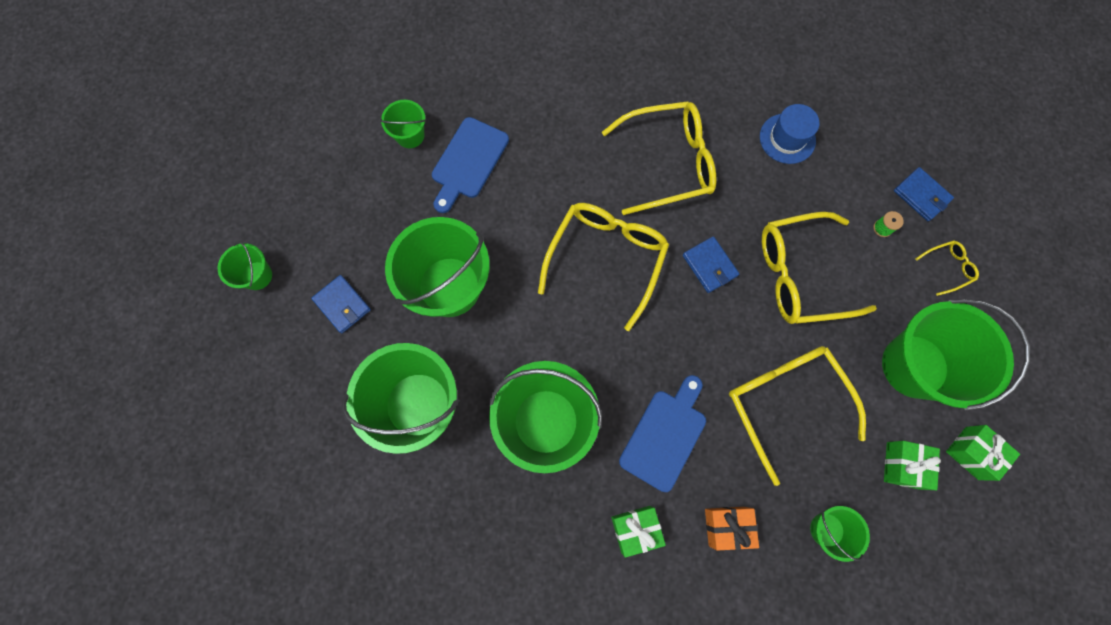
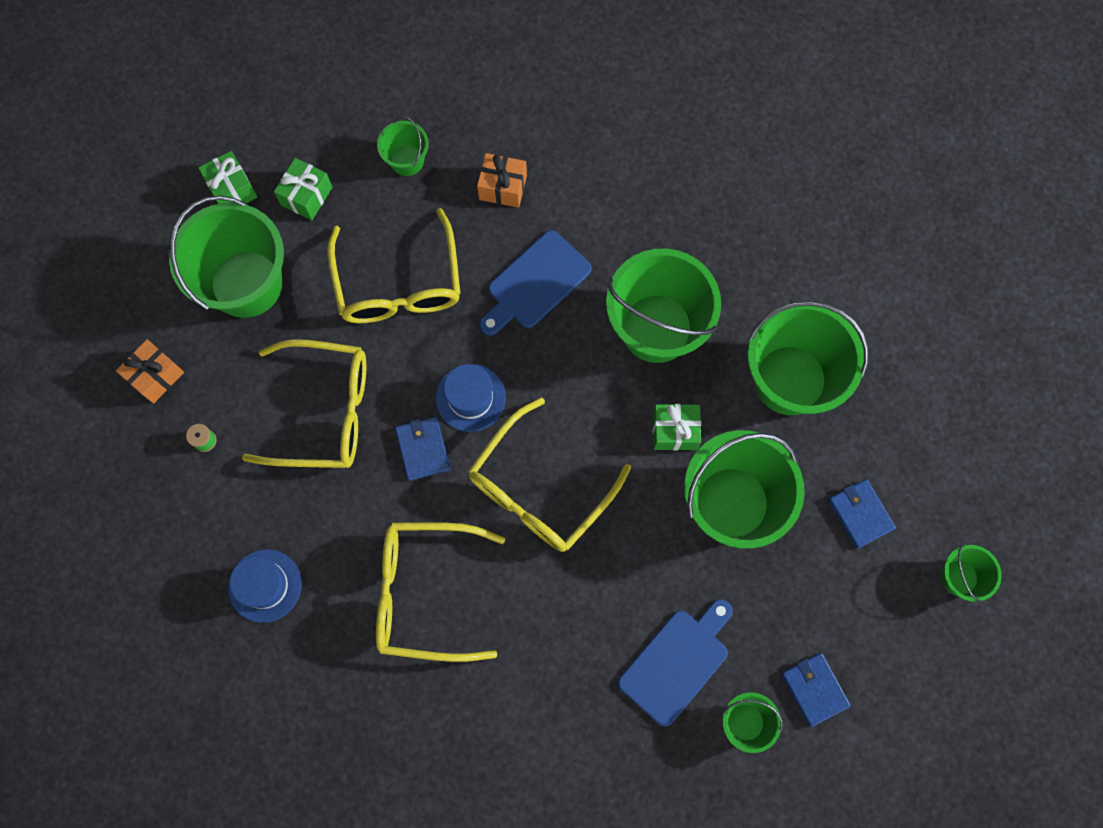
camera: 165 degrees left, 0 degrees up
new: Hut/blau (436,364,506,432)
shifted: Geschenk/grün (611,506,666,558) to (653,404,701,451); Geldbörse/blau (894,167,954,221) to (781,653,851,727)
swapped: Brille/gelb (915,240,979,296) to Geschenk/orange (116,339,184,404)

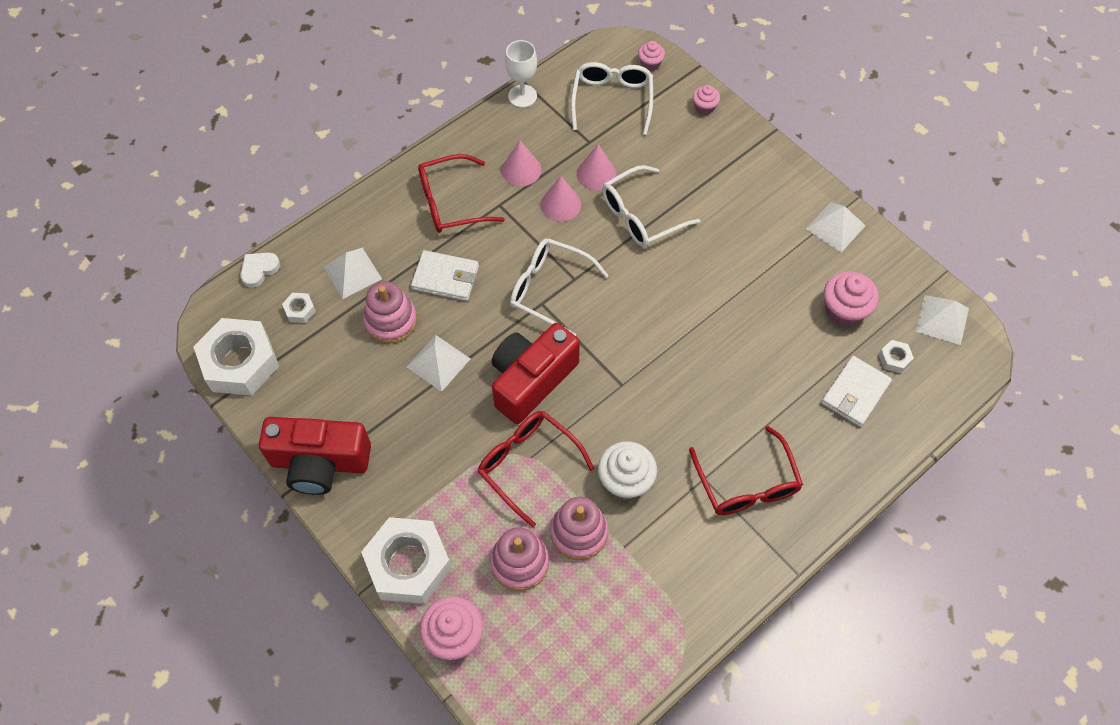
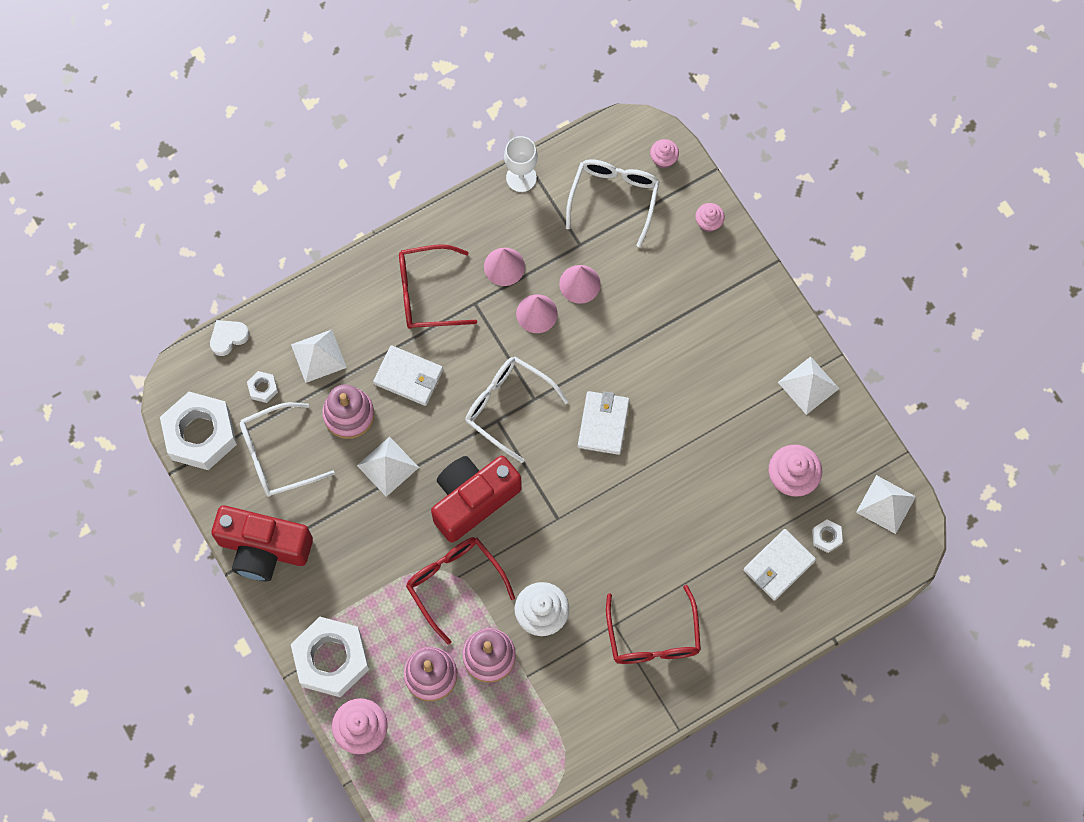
camera: 10 degrees right, 10 degrees up
new: Geldbörse/weiß (578,391,630,455)
shifted: Brille/weiß (602,165,700,247) to (240,402,335,497)

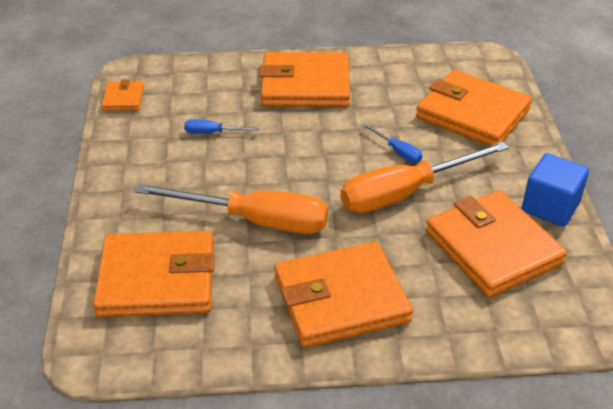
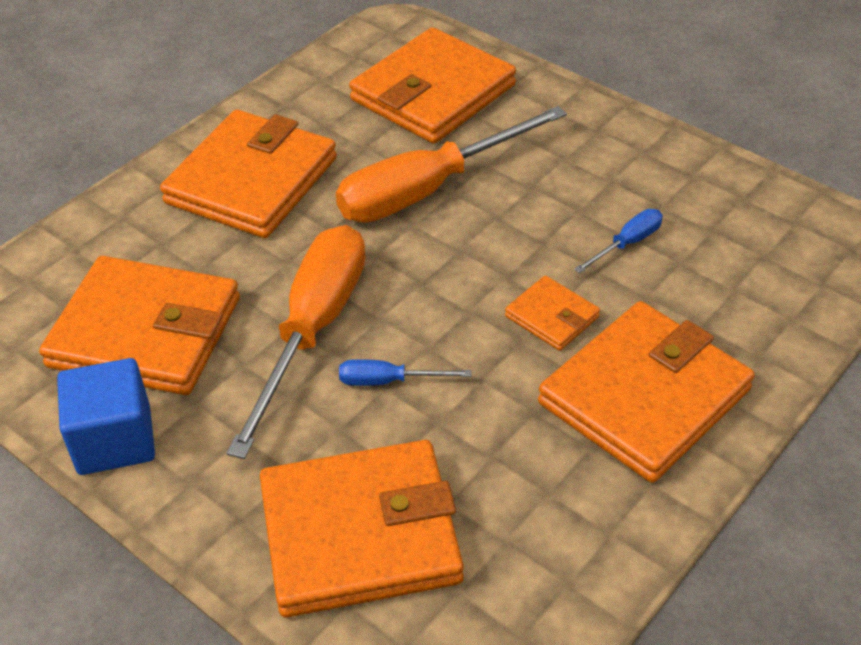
camera: 135 degrees right, 5 degrees up
shifted: Geldbörse/orange (102,80,144,111) to (505,276,600,351)

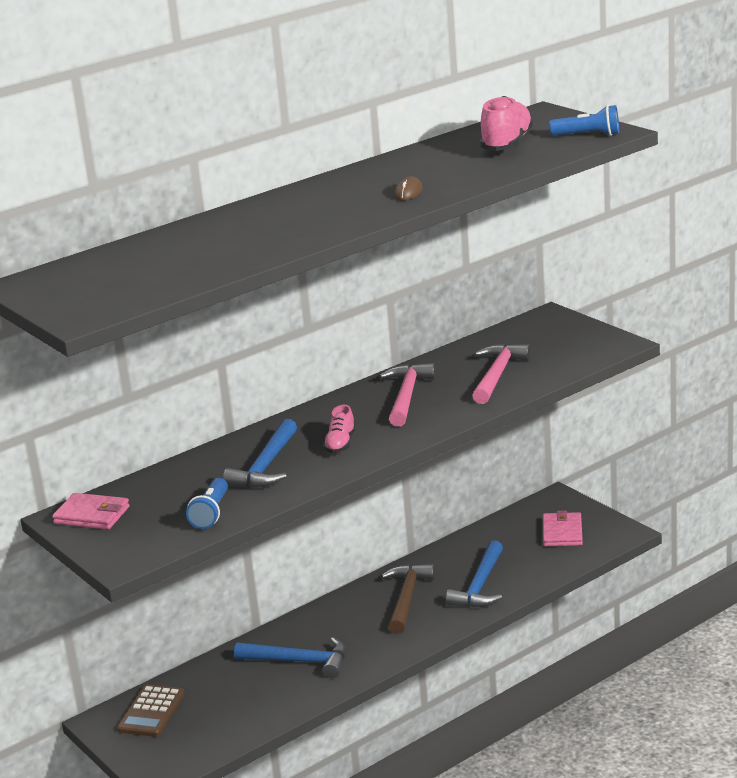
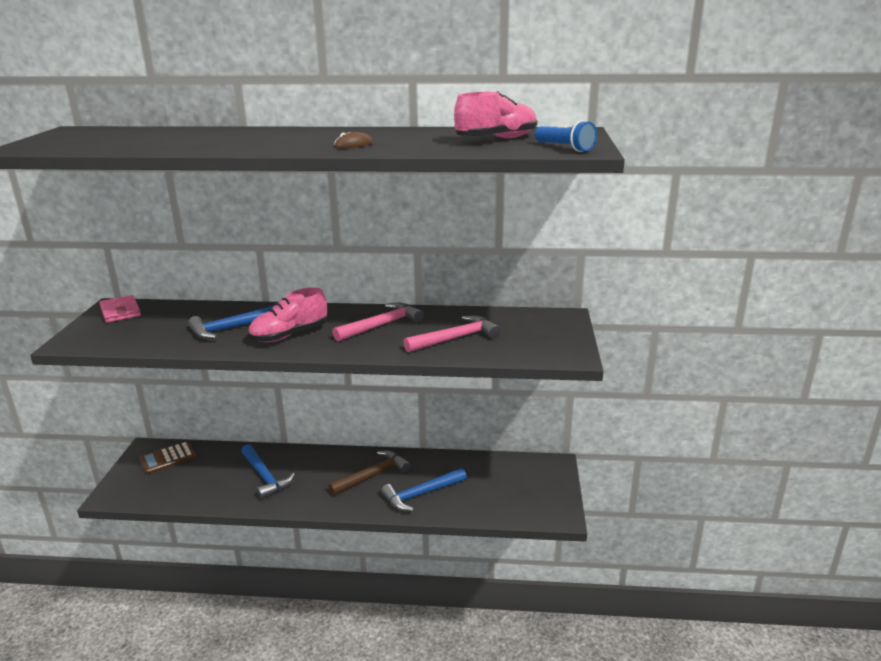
camera: 40 degrees right, 0 degrees up
gone: Taschenlampe/blau (186,478,228,529); Geldbörse/rosa (543,511,583,546)
scaled: Schuh/rosa (323,405,356,453) = (248,287,327,342) x1.71

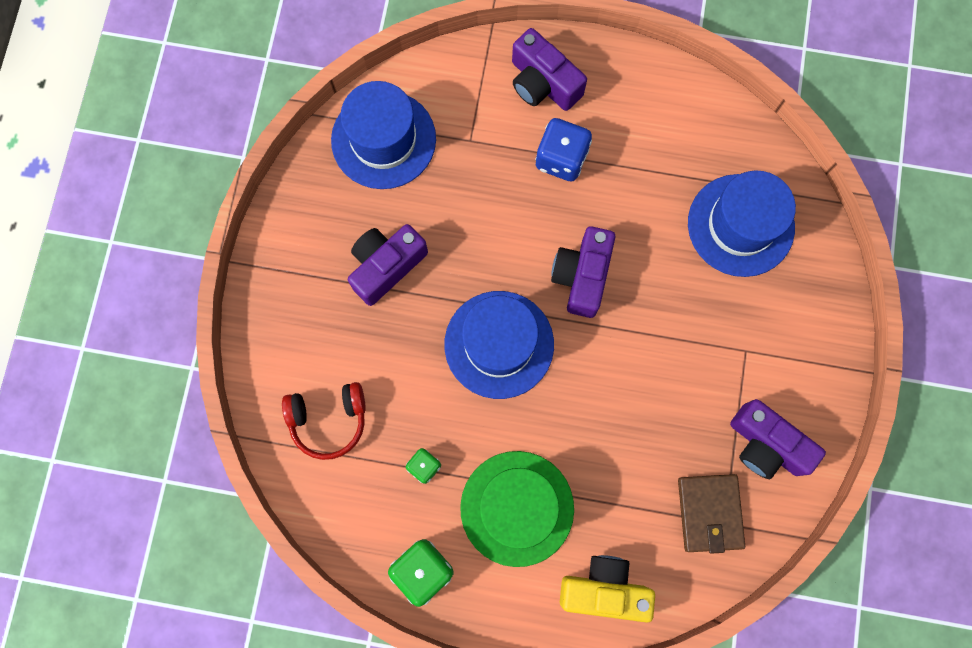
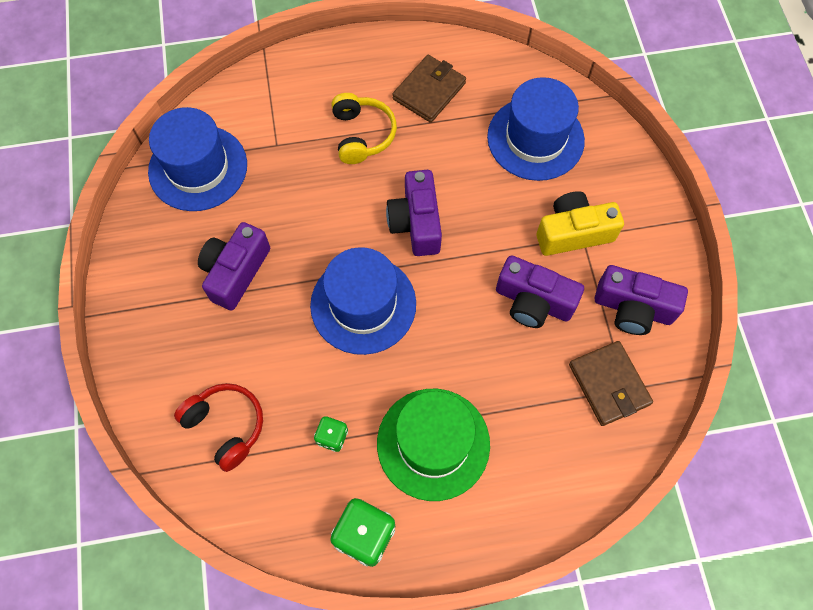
camera: 20 degrees left, 10 degrees down
new: Geldbörse/braun (392,55,466,123)
shifted: Kamera/lila (512,28,587,111) to (496,255,584,328); Kamera/gelb (560,555,655,623) to (536,191,624,256)
swapped: Spielwürfel/blau (535,118,592,182) to Kopfhörer/gelb (331,93,397,164)
rotated: Kopfhörer/rot (282,382,366,460) = (174,383,263,472) 105 degrees counterclockwise

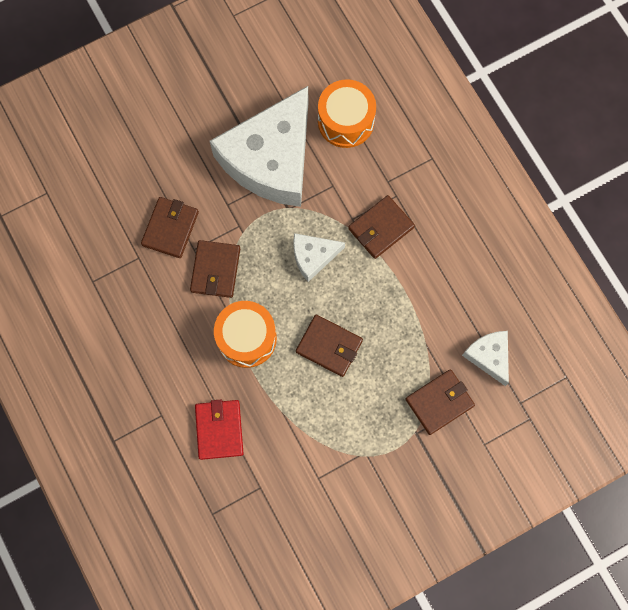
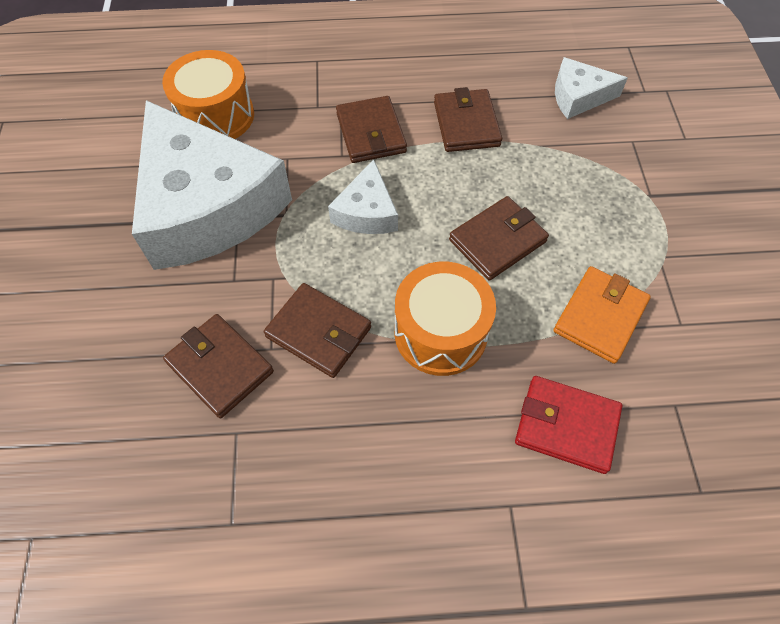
camera: 65 degrees left, 15 degrees down
new: Geldbörse/orange (553,266,651,364)
shifted: Geldbörse/braun (405,369,475,435) to (434,87,502,152)

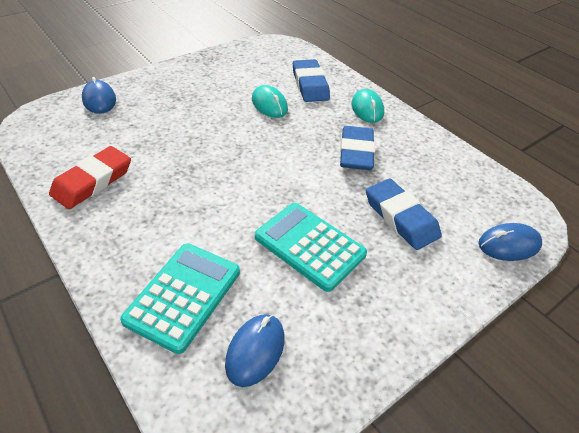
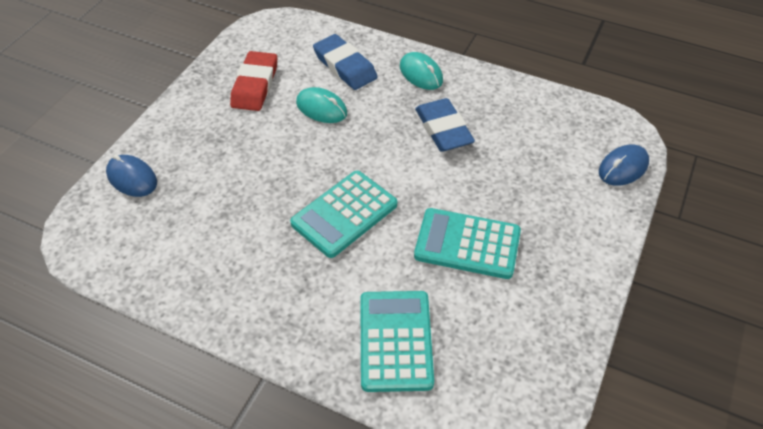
camera: 25 degrees left, 5 degrees up
gone: Computermaus/blau (225,314,285,387); Radiergummi/blau (366,179,442,250)
new: Taschenrechner/türkis (290,171,397,258)
shifted: Radiergummi/rot (49,146,131,209) to (230,51,277,111)

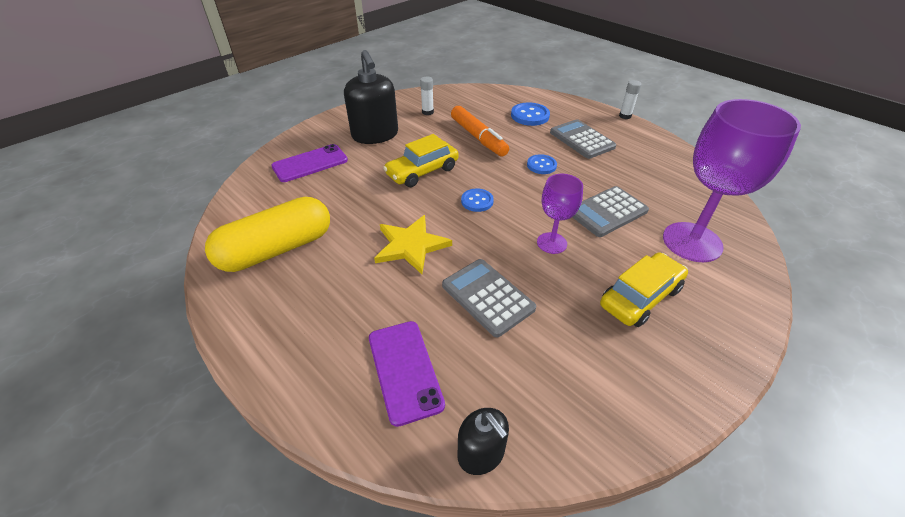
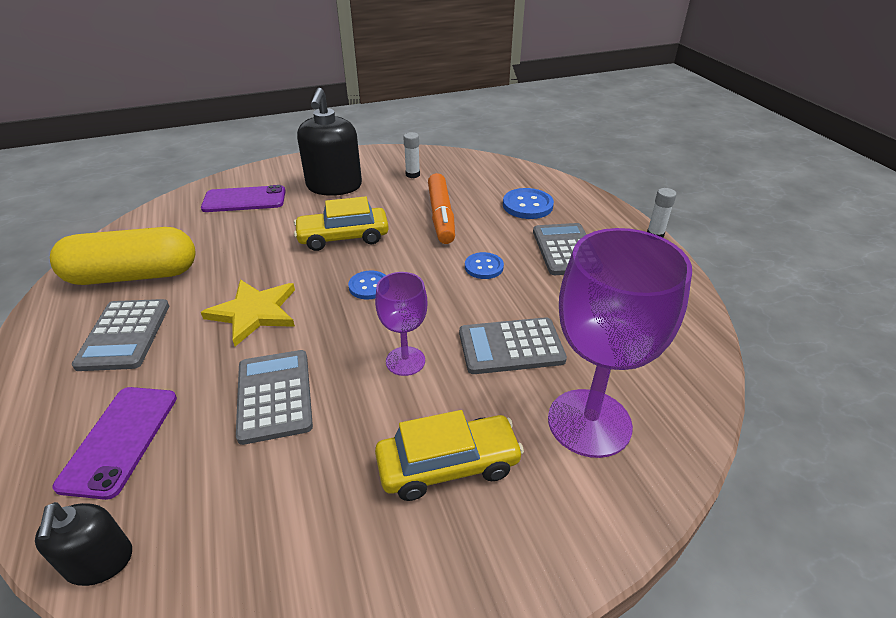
camera: 25 degrees right, 5 degrees down
new: Taschenrechner/grau (72,299,169,371)

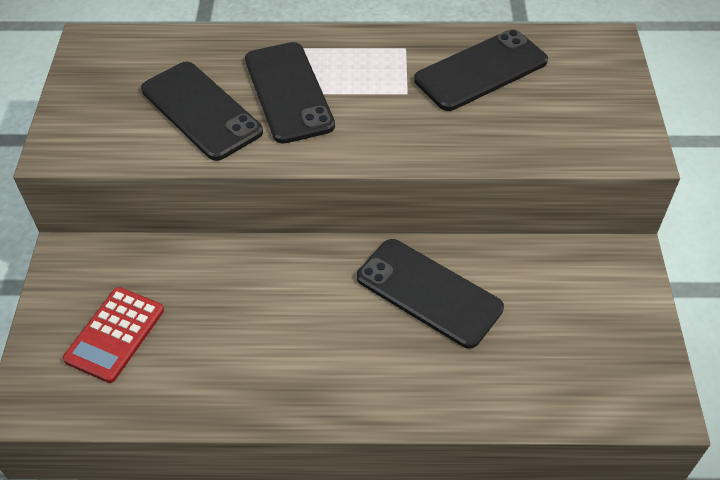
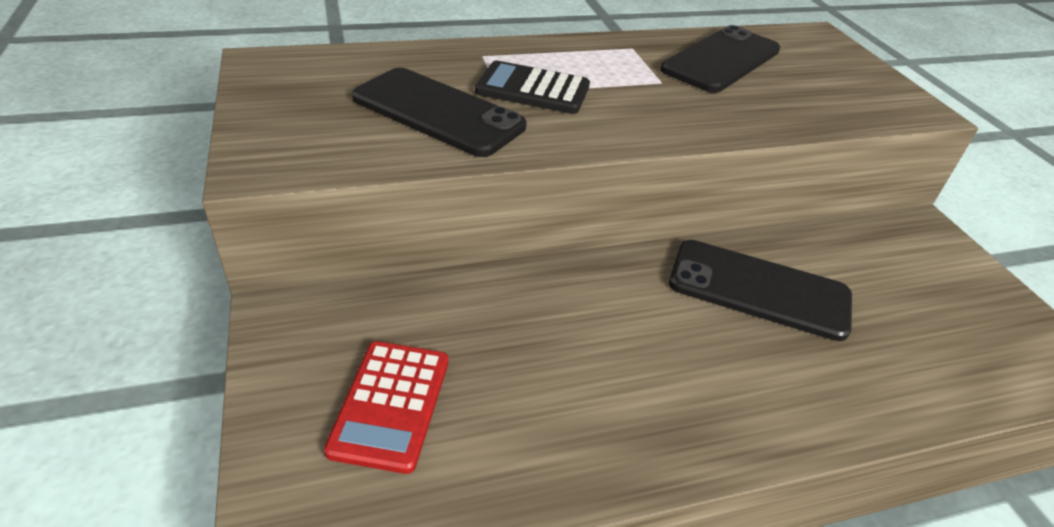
camera: 20 degrees left, 10 degrees down
swapped: Handy/schwarz (245,42,335,144) to Taschenrechner/schwarz (475,60,590,114)

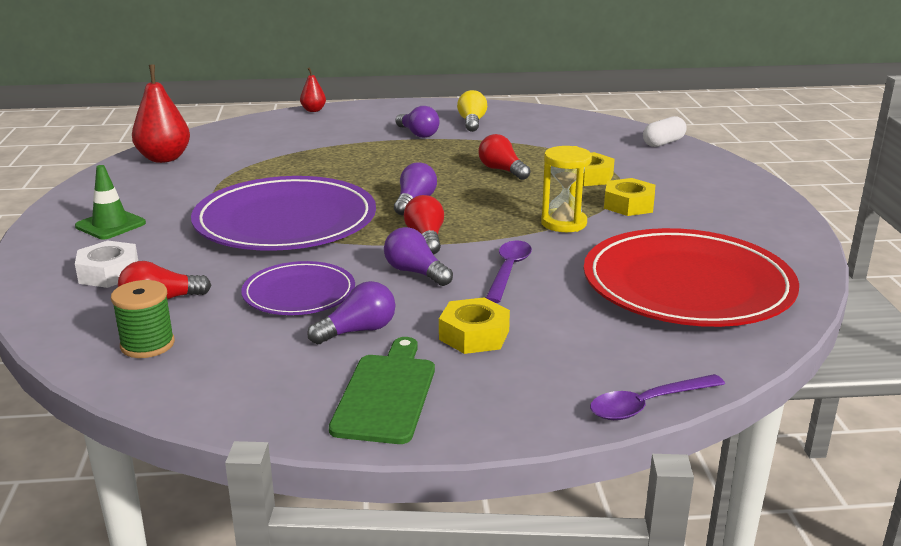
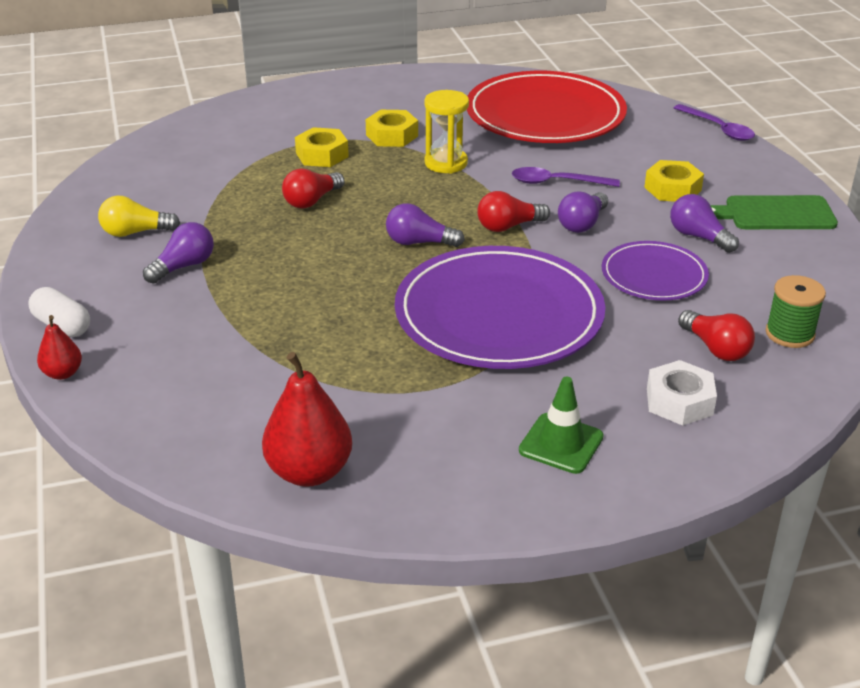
camera: 100 degrees left, 10 degrees up
shifted: Kapsel/weiß (643,116,687,147) to (28,287,90,337)

